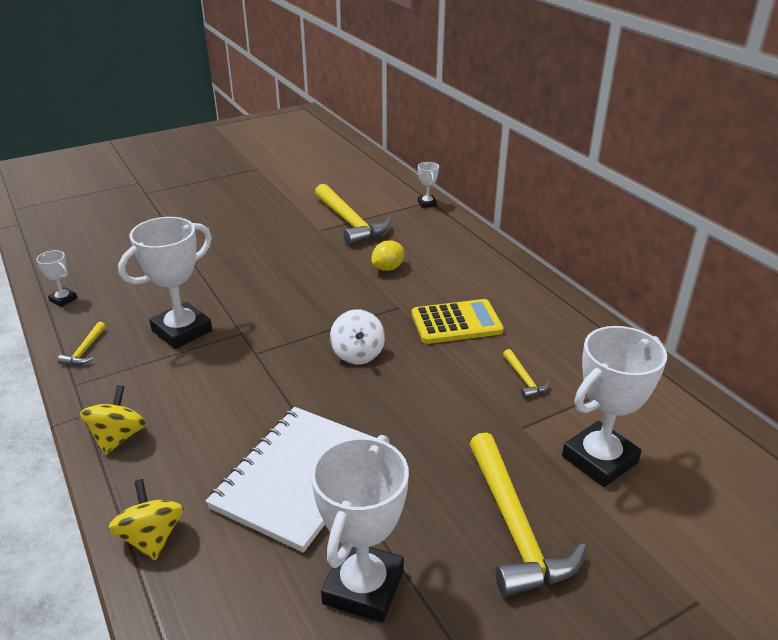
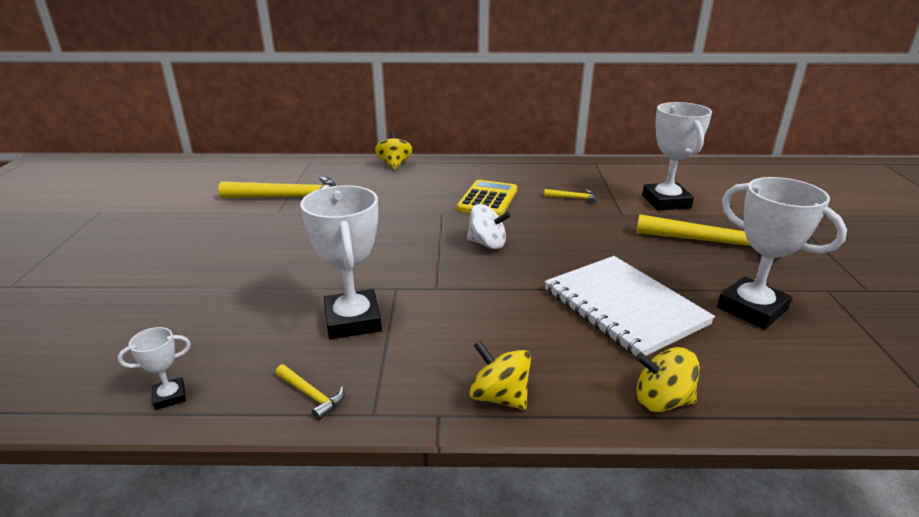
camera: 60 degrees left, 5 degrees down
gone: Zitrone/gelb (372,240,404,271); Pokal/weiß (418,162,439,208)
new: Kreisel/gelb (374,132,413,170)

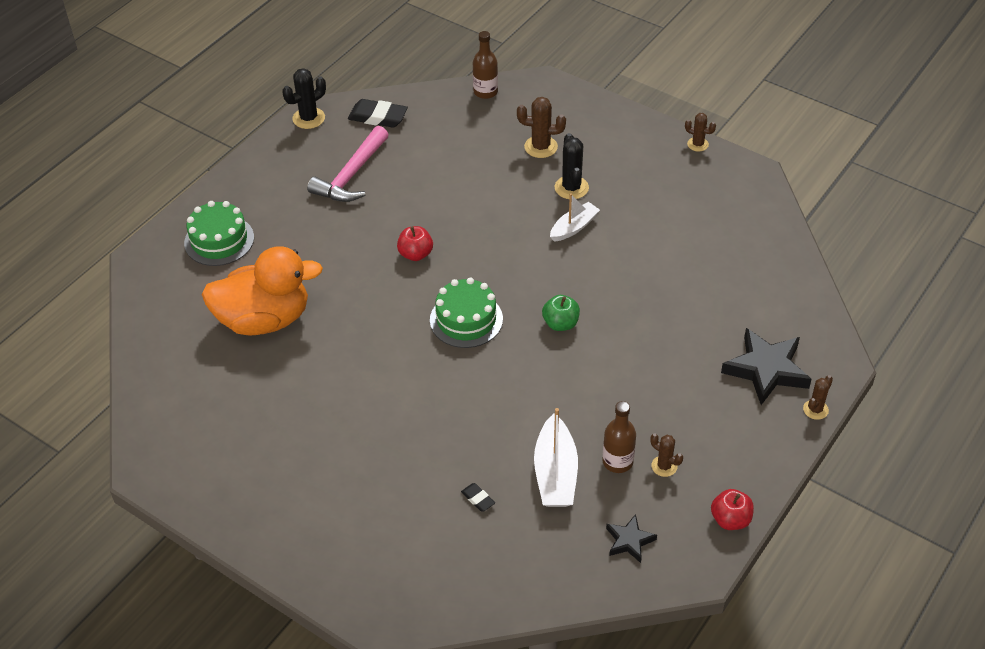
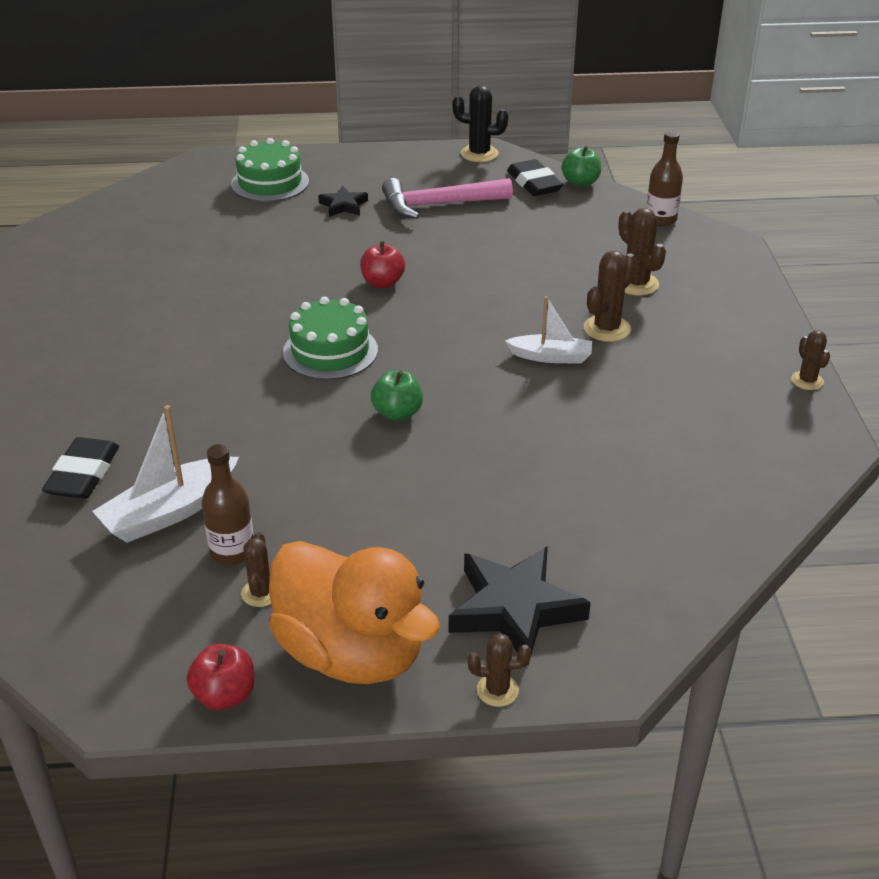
camera: 50 degrees right, 10 degrees down
new: Apfel/grün (562,146,601,187)
shifted: Ente/orange (201,246,323,335) to (269,541,440,684); Stern/schwarz (606,514,657,563) to (318,185,368,217)
repainted: Kaktus/schwarz (555,133,589,199) to Kaktus/braun (584,251,637,342)
scaled: Radiergummi/schwarz (461,483,495,512) = (42,437,119,499) x1.98

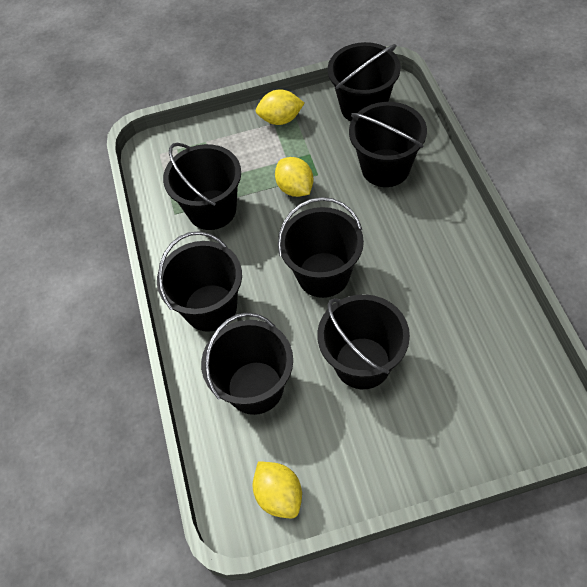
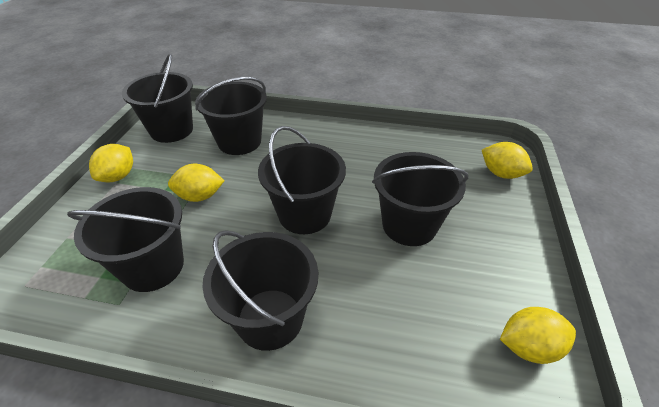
camera: 70 degrees left, 15 degrees down
gone: Eimer/schwarz (201,312,293,415)
new: Zitrone/gelb (482,142,533,179)

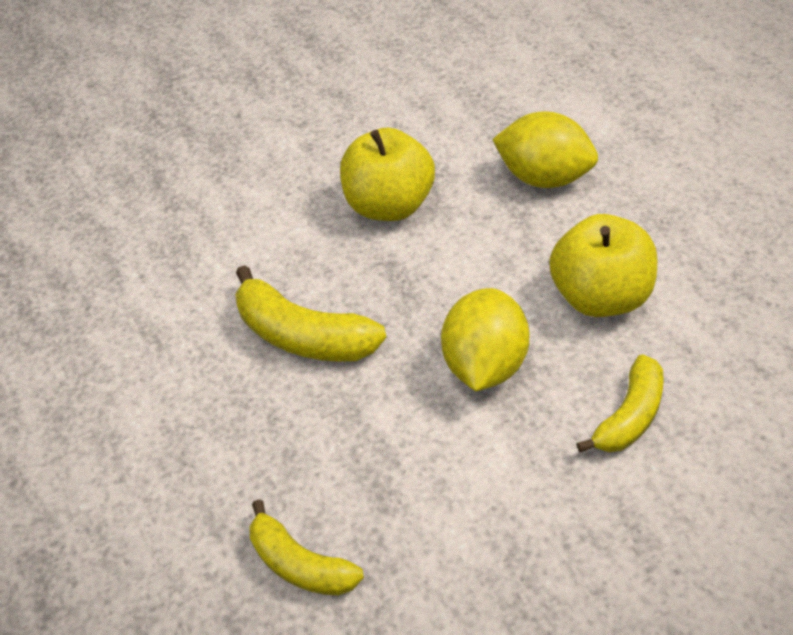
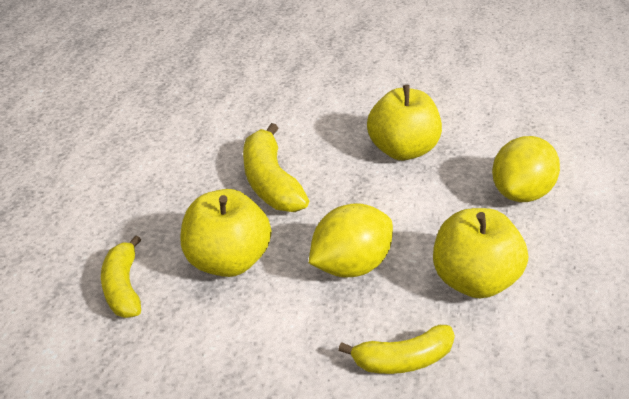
camera: 35 degrees right, 10 degrees down
new: Apfel/gelb (180,189,271,277)
rotated: Zitrone/gelb (492,111,598,188) = (492,136,560,202) 60 degrees clockwise

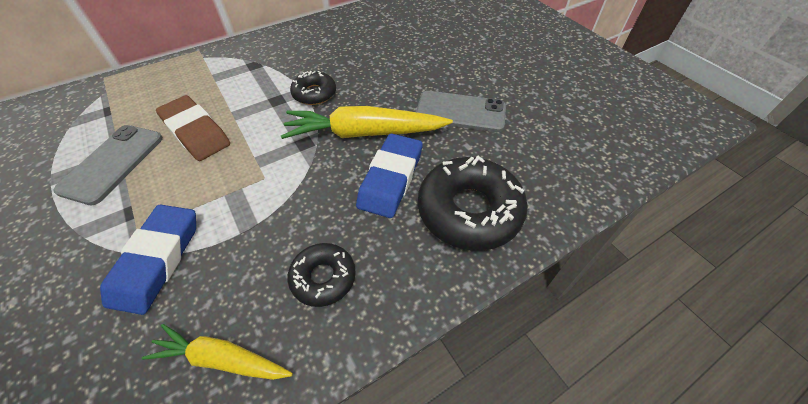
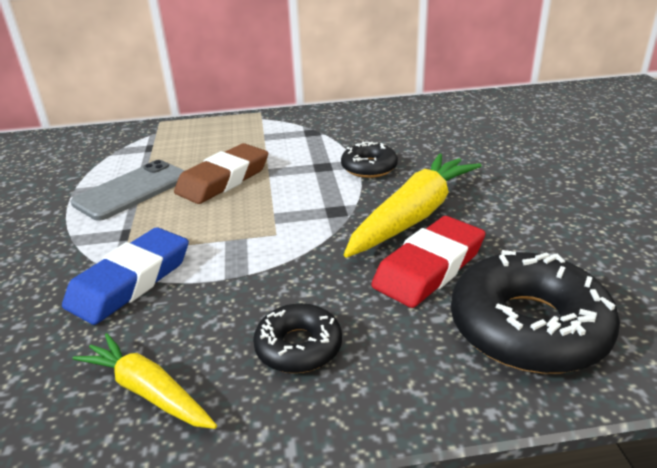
camera: 25 degrees right, 20 degrees down
gone: Handy/grau (416,91,506,132)
repainted: Radiergummi/blau (356,134,423,218) to Radiergummi/rot (371,216,486,308)
rotated: Radiergummi/braun (156,95,230,161) = (174,143,268,204) 60 degrees clockwise; Karotte/gelb (281,106,453,139) = (344,153,482,258) 105 degrees clockwise

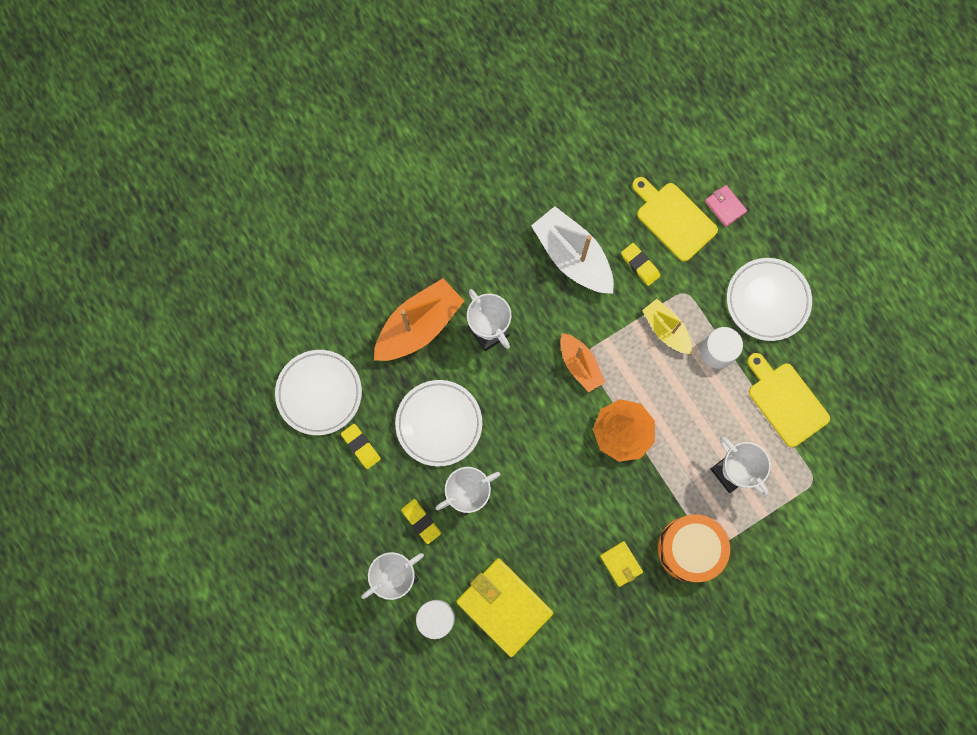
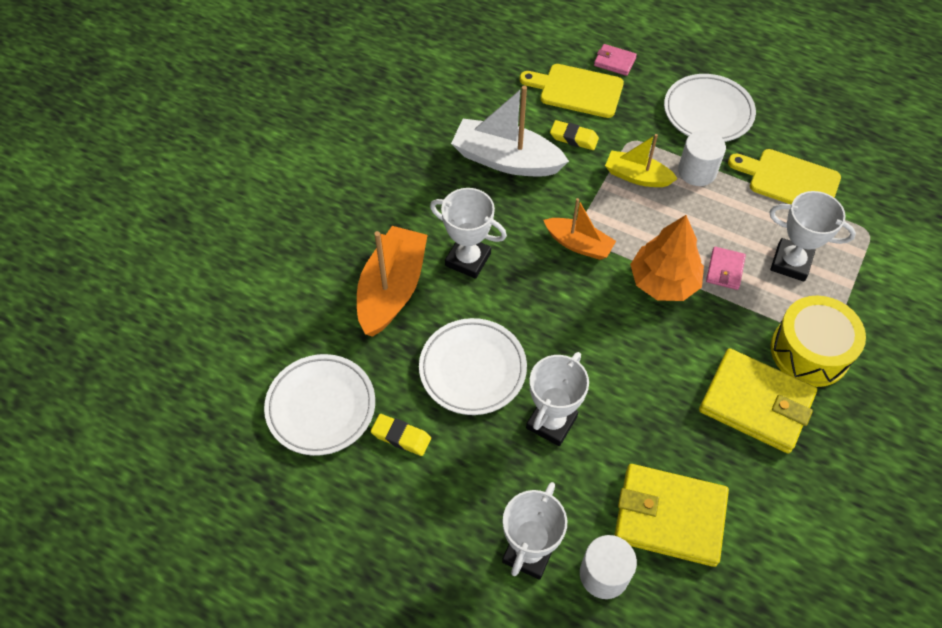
camera: 30 degrees left, 20 degrees down
gone: Radiergummi/gelb (401,499,441,544)
new: Geldbörse/rosa (706,247,746,290)
repainted: Trommel/orange (658,514,730,582) to Trommel/gelb (771,296,866,387)
scaled: Geldbörse/gelb (600,541,643,587) = (699,348,817,453) x2.12

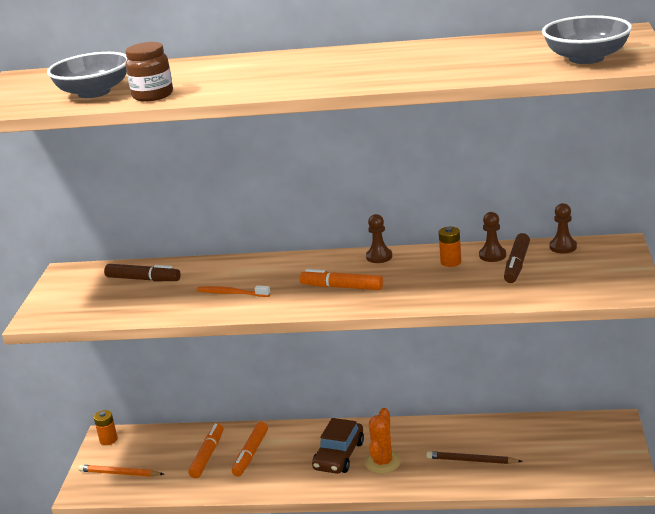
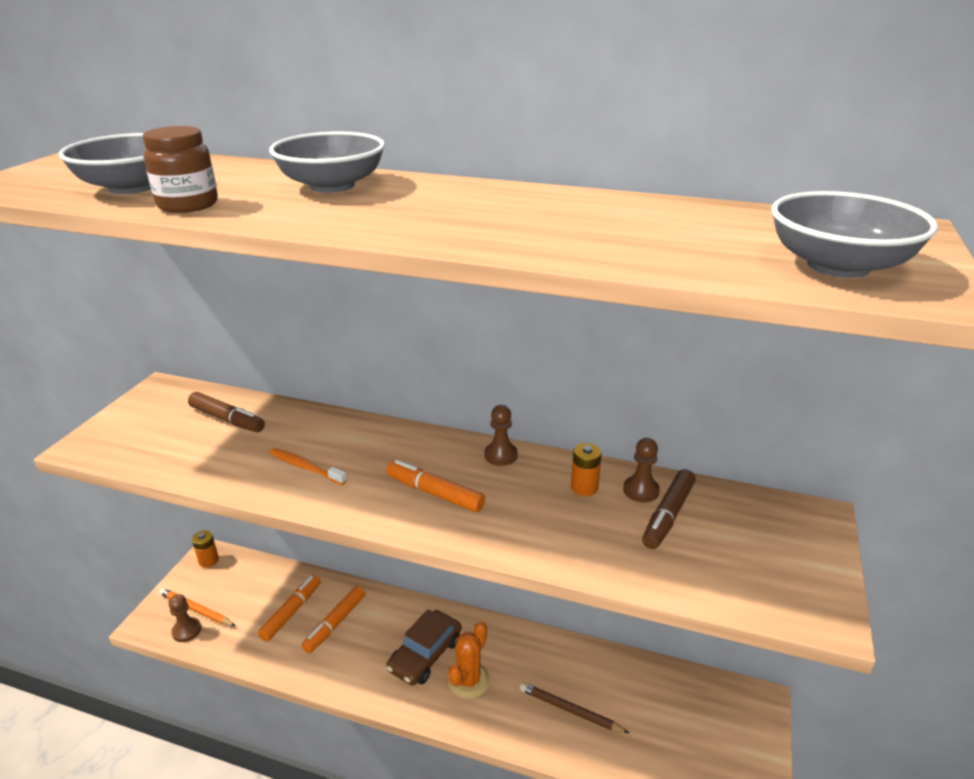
camera: 10 degrees right, 5 degrees up
new: Schüssel/grau (269,132,385,193)
shifted: Bauer/braun (550,203,577,253) to (169,594,201,642)

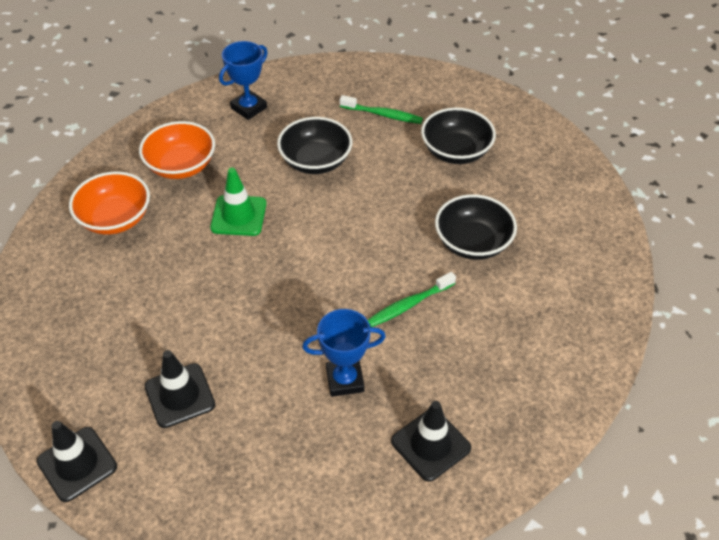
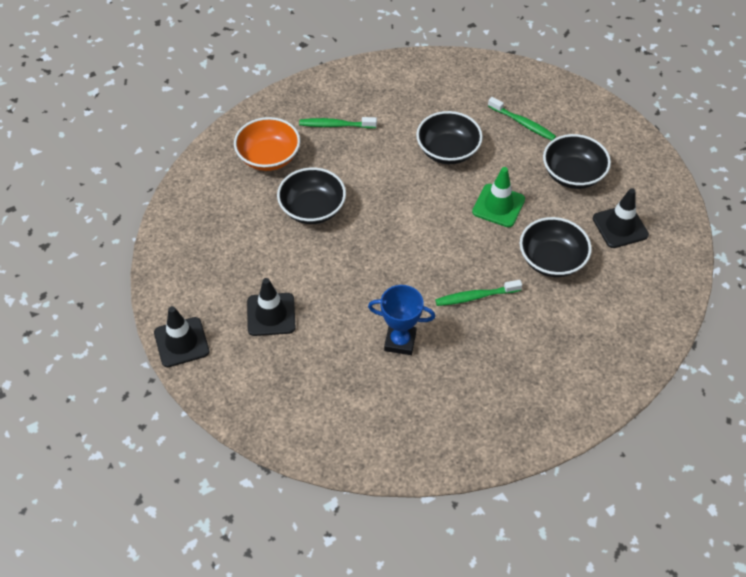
camera: 20 degrees right, 5 degrees up
gone: Pokal/blau (219,41,268,120)
new: Schüssel/schwarz (277,167,346,224)
shifted: Leitkegel/grün (210,168,266,236) to (472,167,525,227); Leitkegel/schwarz (391,401,471,482) to (593,188,649,248)
swapped: Schüssel/orange (139,121,215,179) to Zahnbürste/grün (299,117,377,129)

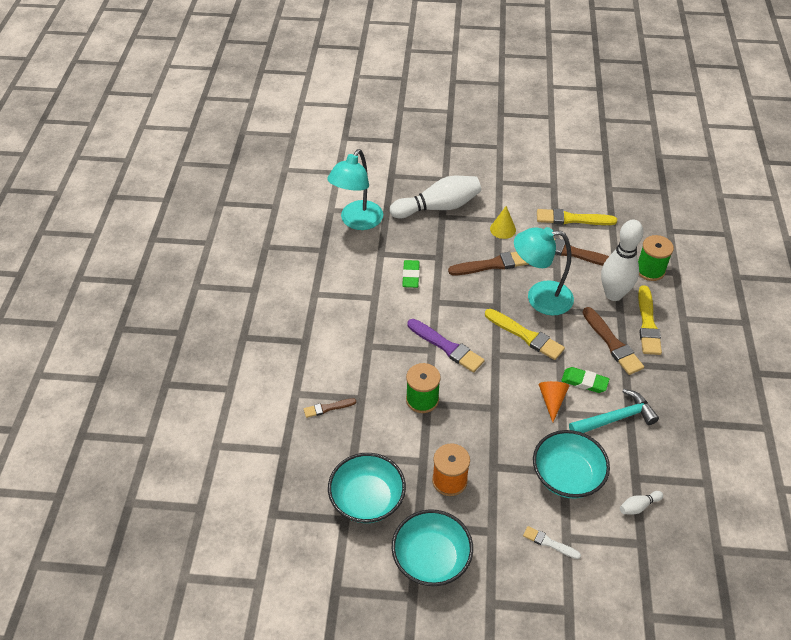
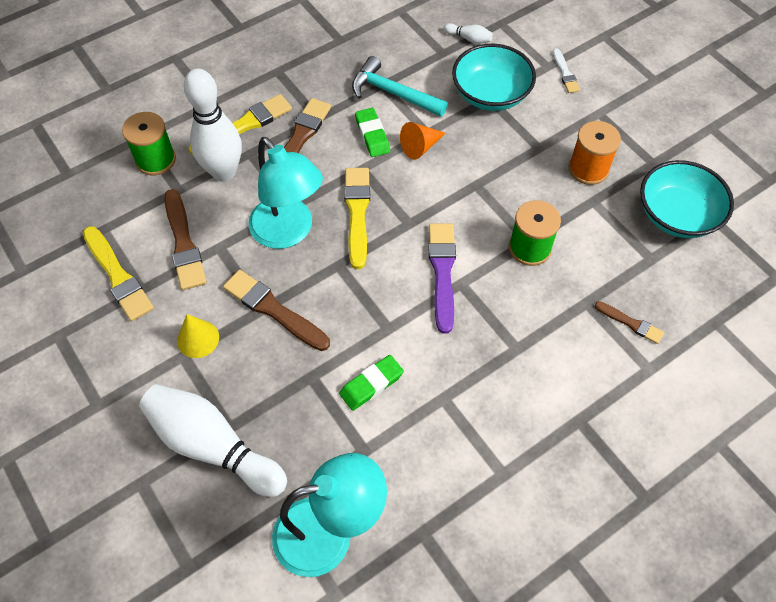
camera: 130 degrees left, 10 degrees up
gone: Schüssel/türkis (392,509,473,586)

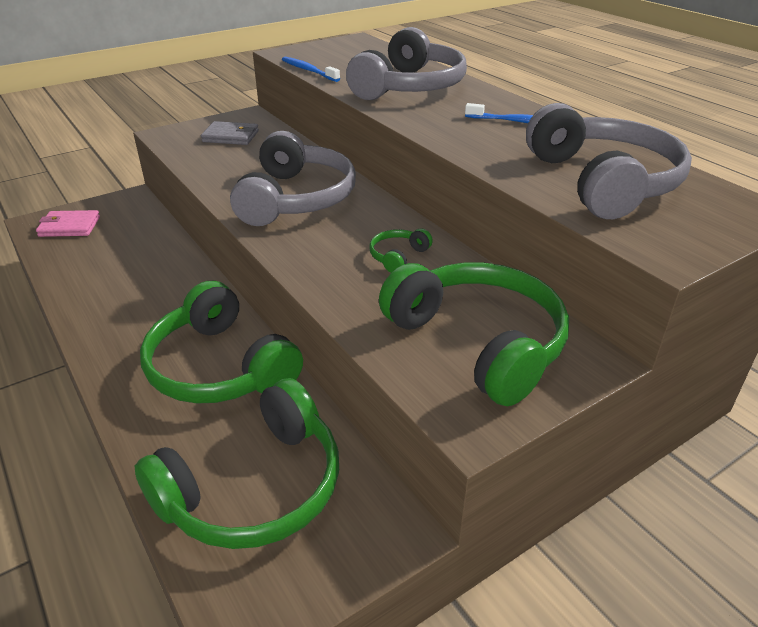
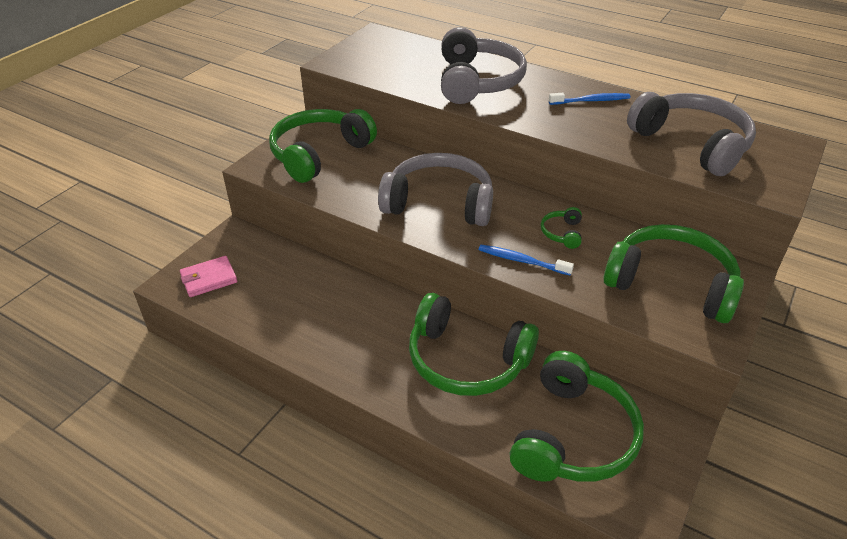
camera: 25 degrees left, 5 degrees up
shifted: Zahnbürste/blau (282,57,340,82) to (479,245,574,275)
swapped: Geldbörse/grau (201,121,259,145) to Kopfhörer/grün (269,109,377,183)
rotated: Kopfhörer/grau (230,131,356,226) = (378,153,493,226) 60 degrees counterclockwise

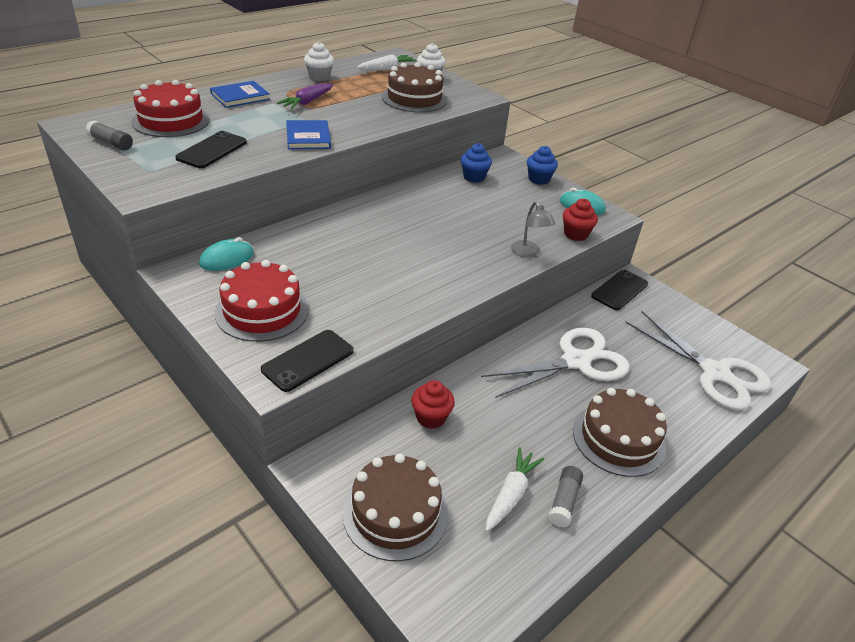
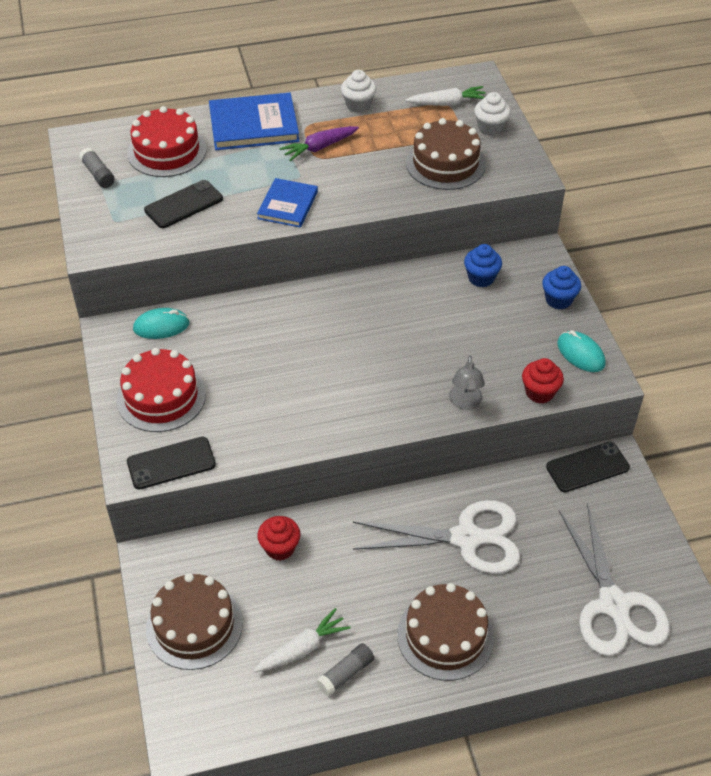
camera: 30 degrees right, 10 degrees up
scaled: Buch/blau (210,81,270,108) = (209,93,299,150) x1.58

